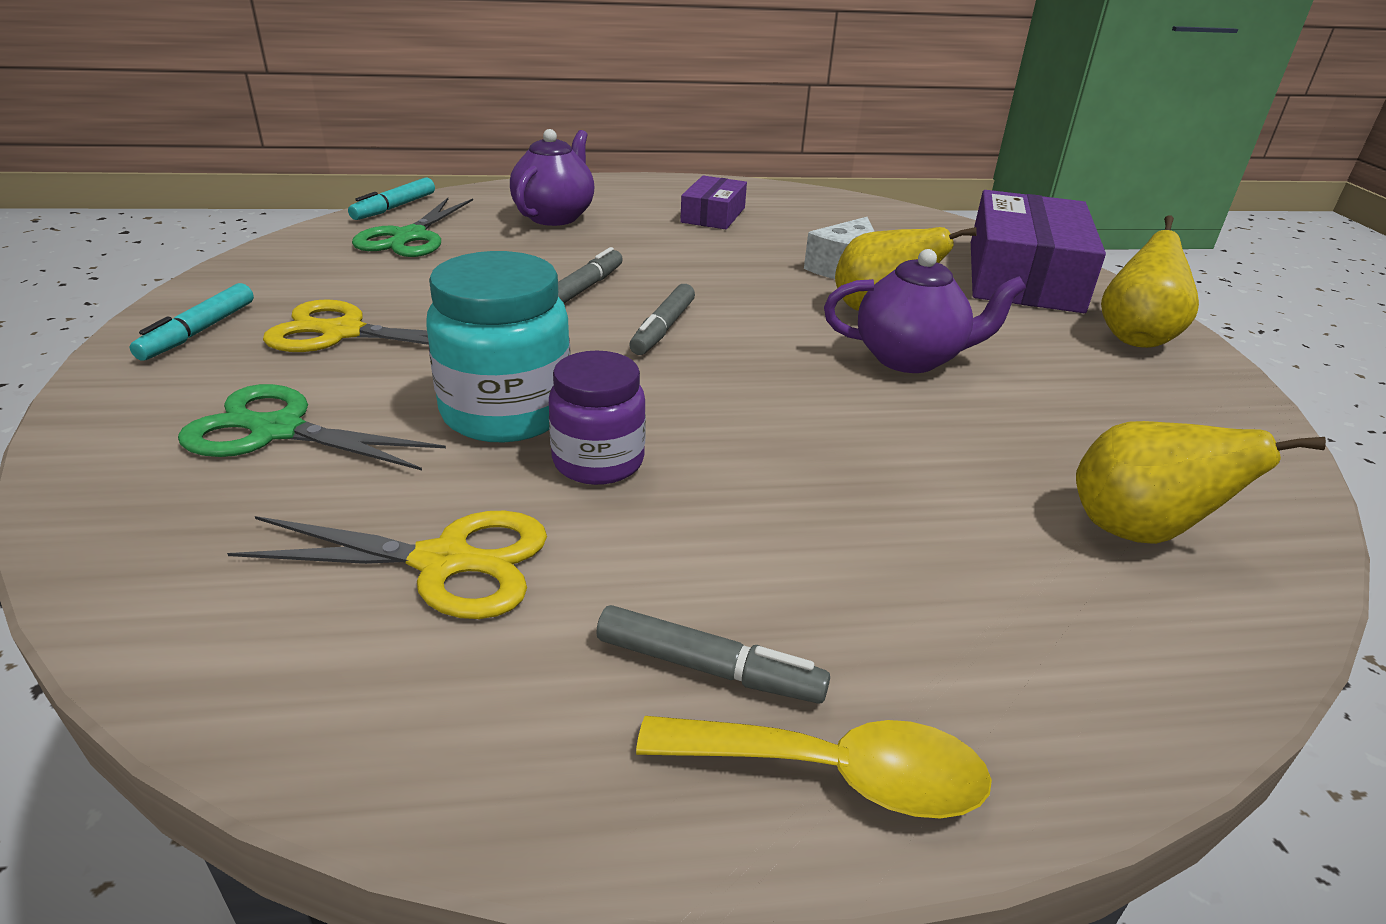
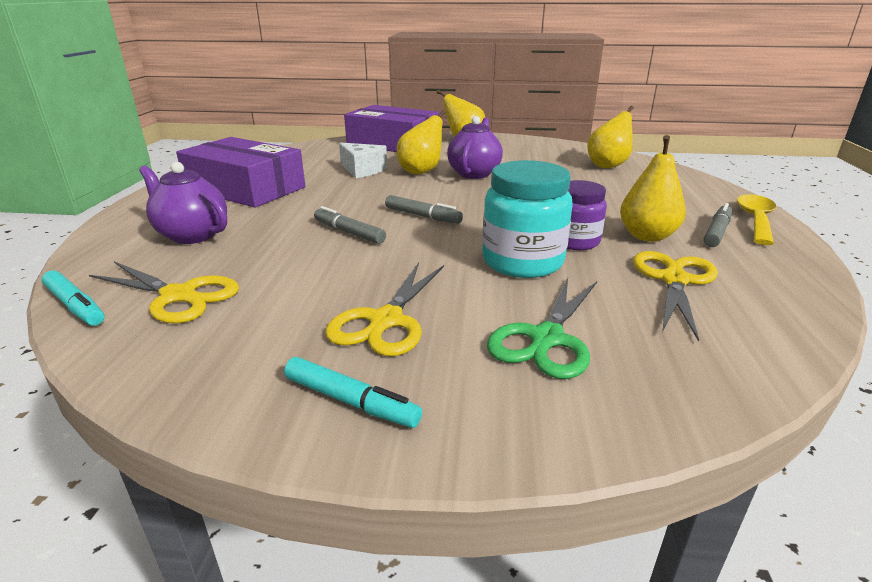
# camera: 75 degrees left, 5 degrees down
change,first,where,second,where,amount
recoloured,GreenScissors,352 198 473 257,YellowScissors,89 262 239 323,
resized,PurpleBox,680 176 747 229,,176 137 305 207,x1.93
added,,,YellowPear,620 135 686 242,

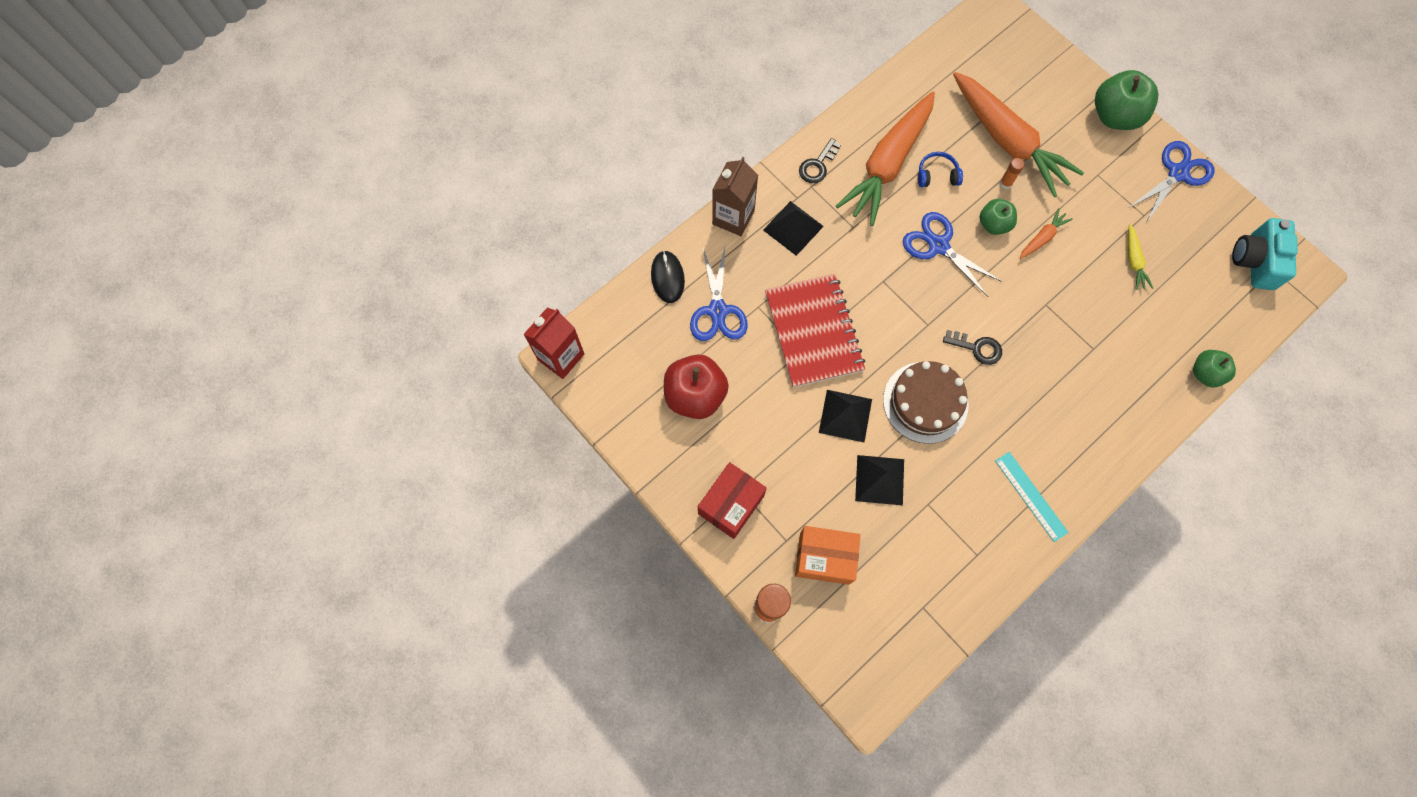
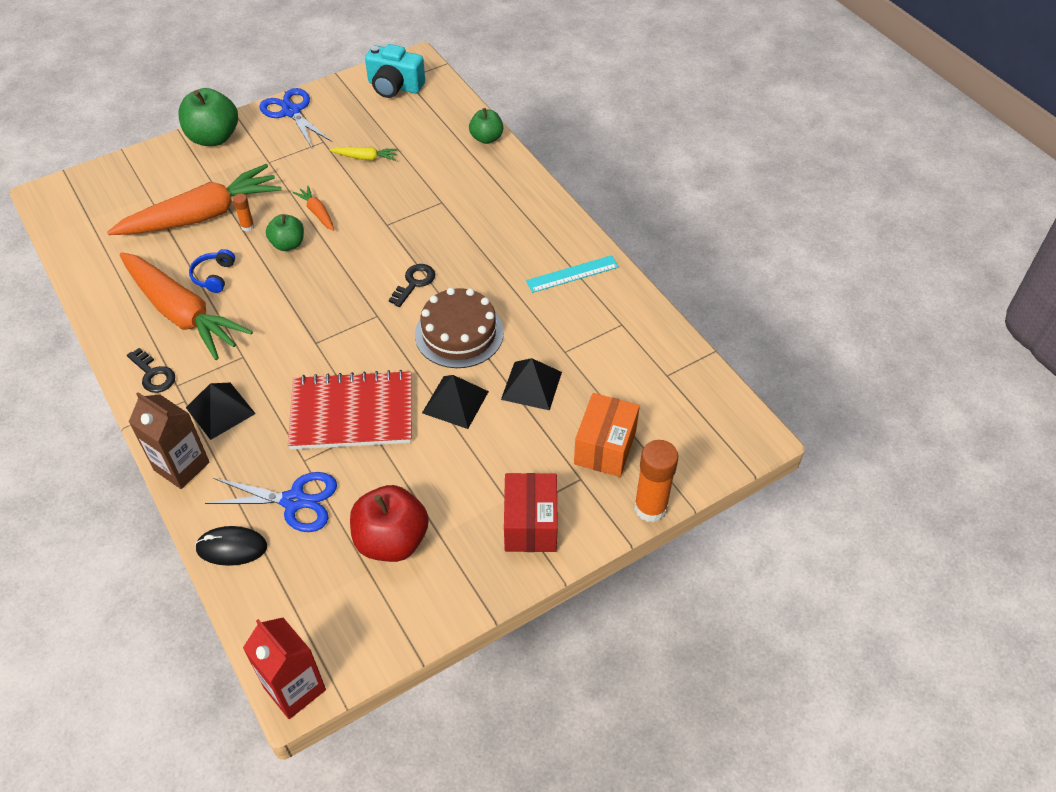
# camera: 80 degrees left, 20 degrees down
change,first,where,second,where,amount
turned,RedBox,698 462 767 539,,504 473 558 552,45 degrees clockwise
removed,BlueScissors,902 212 1002 297,,,

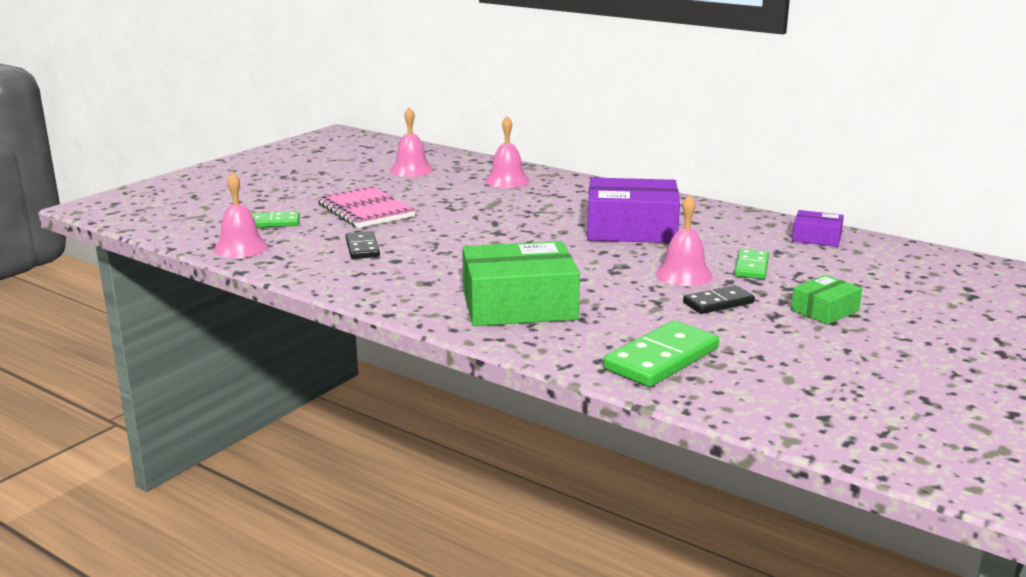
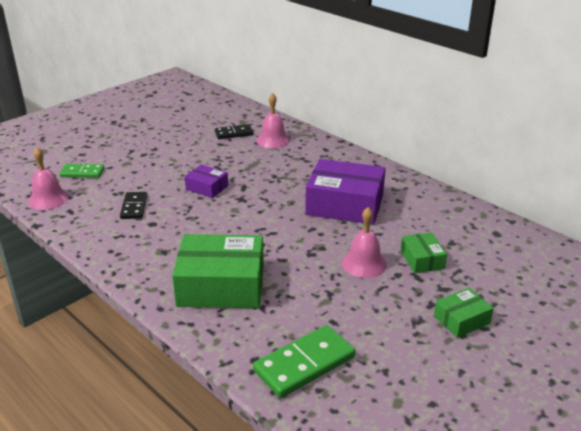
# camera: 10 degrees right, 10 degrees up
change,first,where,second,where,amount
moved,PurpleBox,792 210 844 247,,185 165 228 198,
moved,BlackDomino,683 285 755 314,,215 124 253 139,
replaced,GreenDomino,734 249 769 279,GreenBox,401 232 447 273,
removed,PinkNotebook,317 187 416 228,,,
removed,PinkBell,390 107 433 177,,,

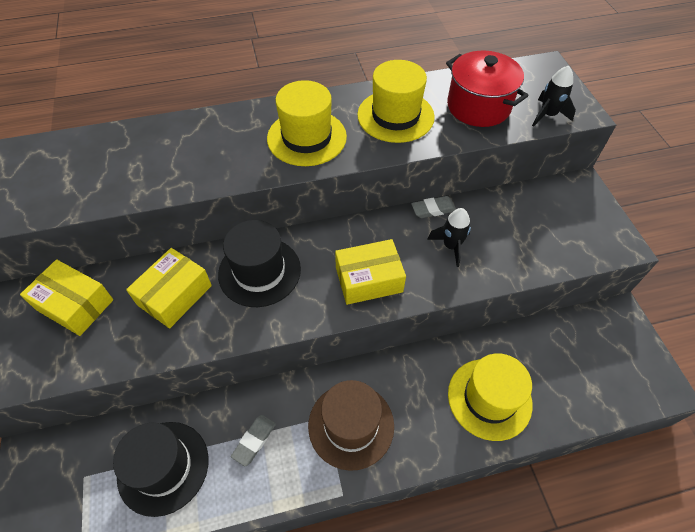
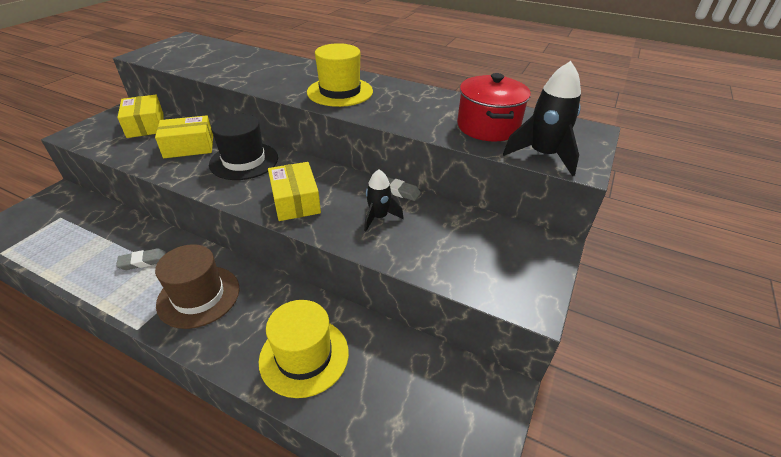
# camera: 40 degrees right, 15 degrees down
change,first,where,second,where,amount
turned,YellowBox,335 239 406 305,,268 162 321 221,45 degrees clockwise
resized,BlackRocket,532 66 576 127,,503 61 581 176,x1.56
removed,BlackHat,113 422 209 517,,,
removed,YellowHat,357 60 435 143,,,

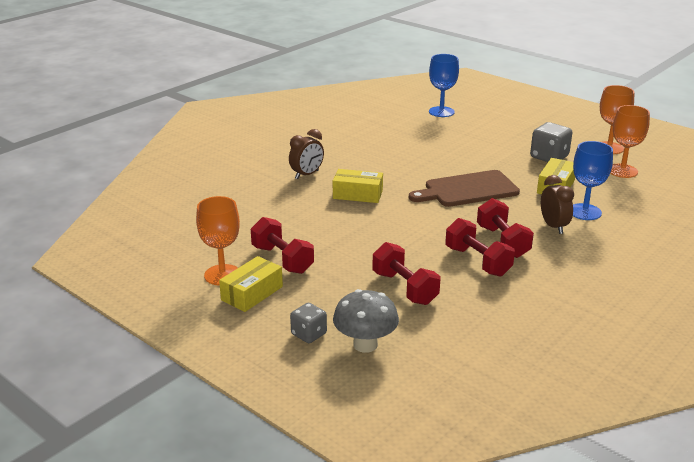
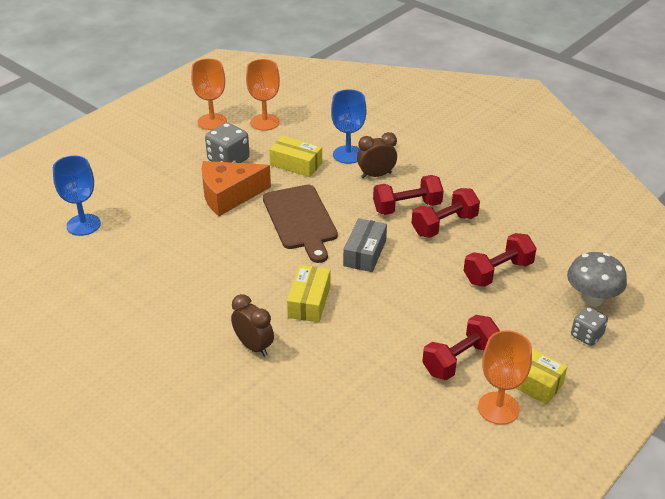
# camera: 90 degrees left, 10 degrees up
change,first,where,second,where,amount
added,,,OrangeCheese,201 161 271 216,
added,,,GreyBox,343 218 387 272,

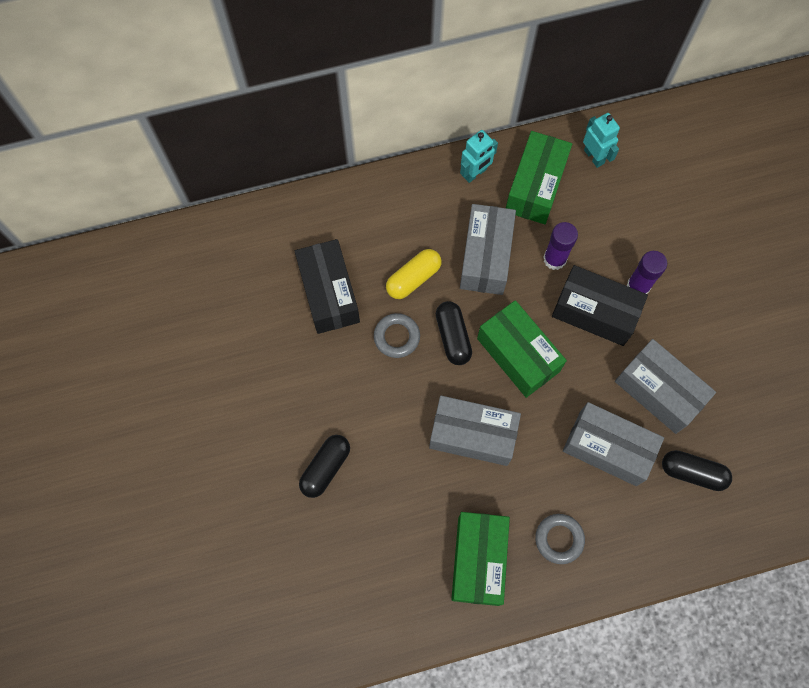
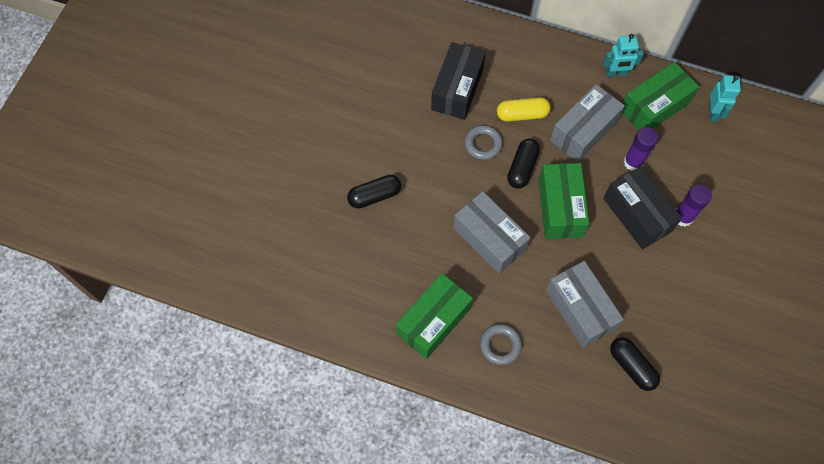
# camera: 35 degrees right, 5 degrees down
change,first,where,second,where,amount
removed,GreyBox,615 339 716 434,,,

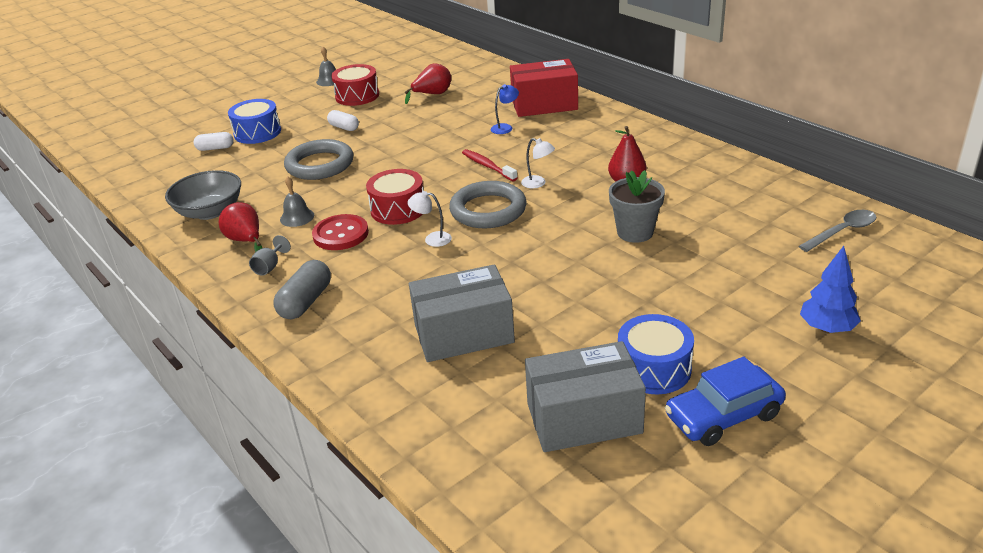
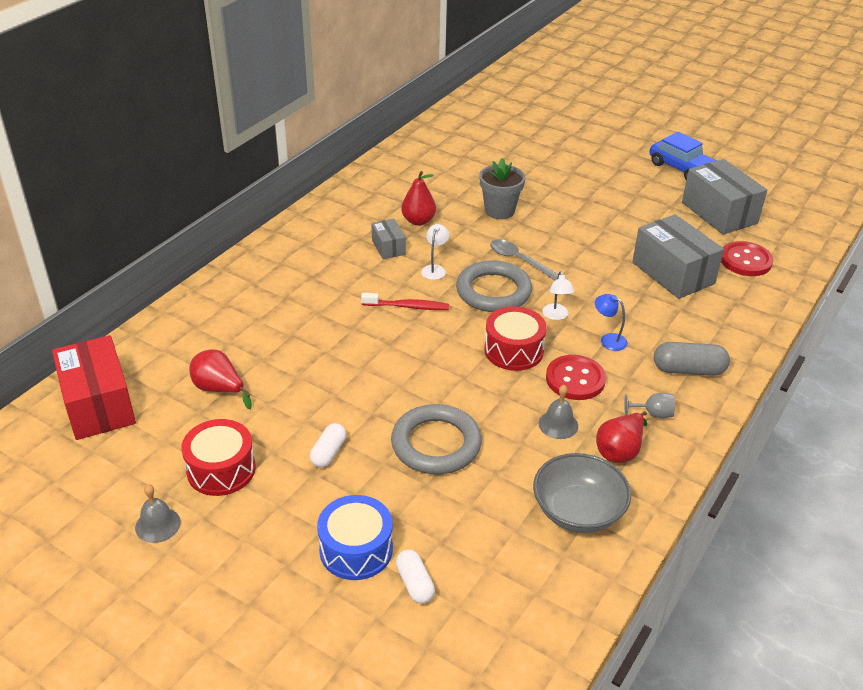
# camera: 110 degrees left, 5 degrees up
change,first,where,second,where,amount
moved,RedBox,510 59 578 117,,52 335 136 440,
turned,RedToothbrush,462 149 518 181,,361 293 449 310,120 degrees counterclockwise
added,,,GreyBox,371 219 406 259,
moved,GreySpoon,799 210 877 252,,490 239 558 281,
moved,BlueLamp,491 84 519 134,,595 294 628 351,
added,,,RedButton,721 241 773 276,
removed,BlueDrum,618 314 694 394,,,
removed,BlueTree,800 246 861 333,,,

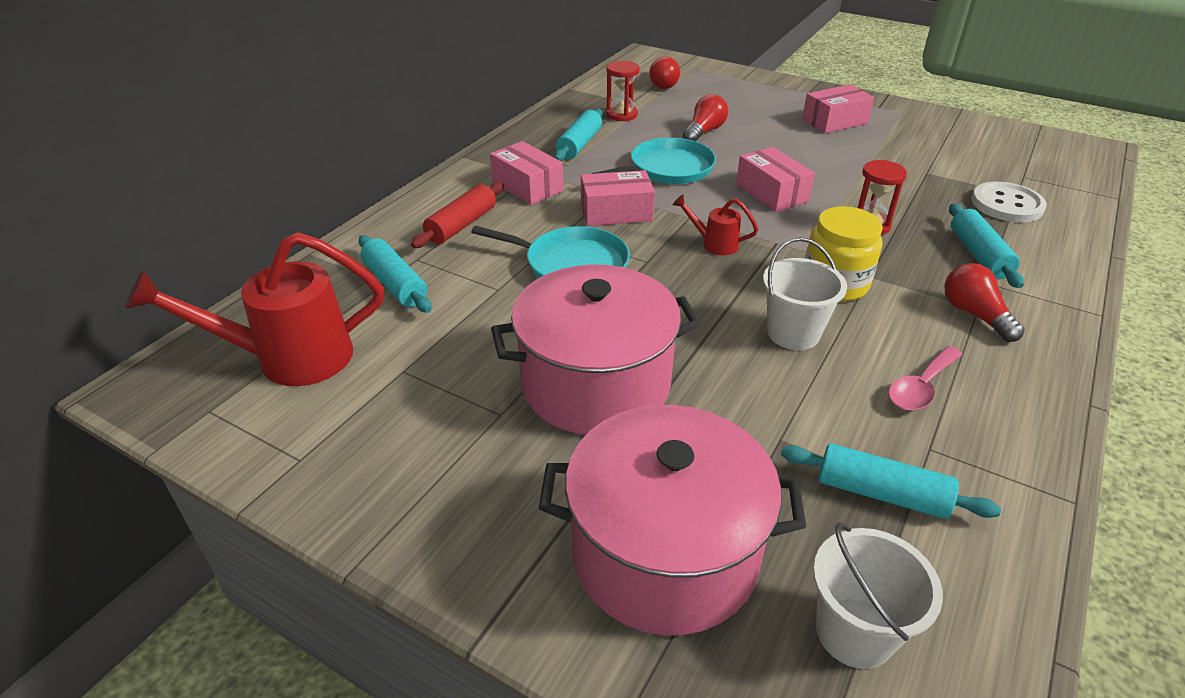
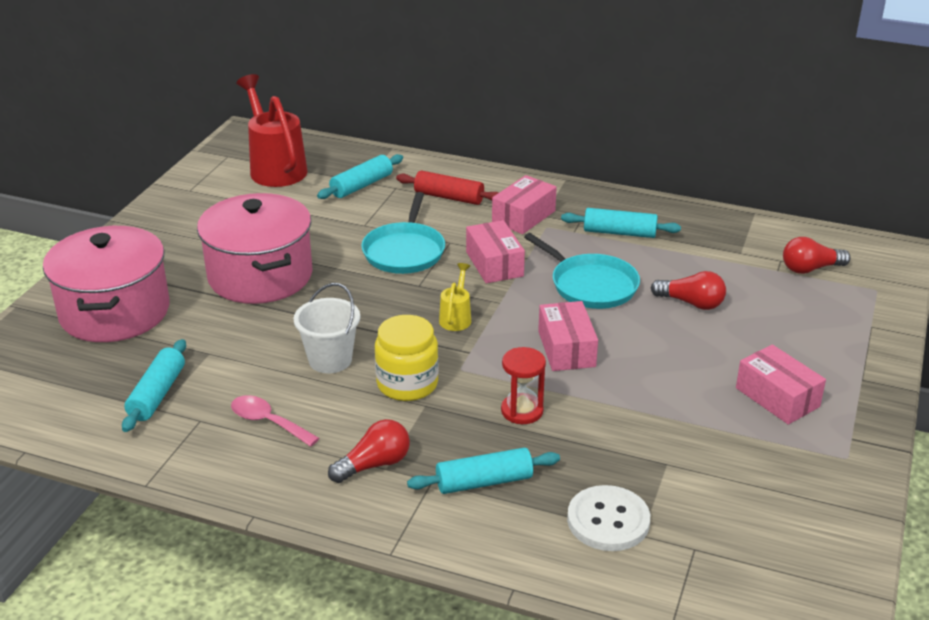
# camera: 80 degrees right, 5 degrees down
change,first,where,second,where,amount
recoloured,RedWateringCan,673 195 758 255,YellowWateringCan,439 263 471 331,
turned,PinkBox,736 147 815 212,,538 301 598 371,60 degrees counterclockwise
removed,RedHourglass,606 61 640 121,,,
removed,WhiteBucket,813 522 943 669,,,

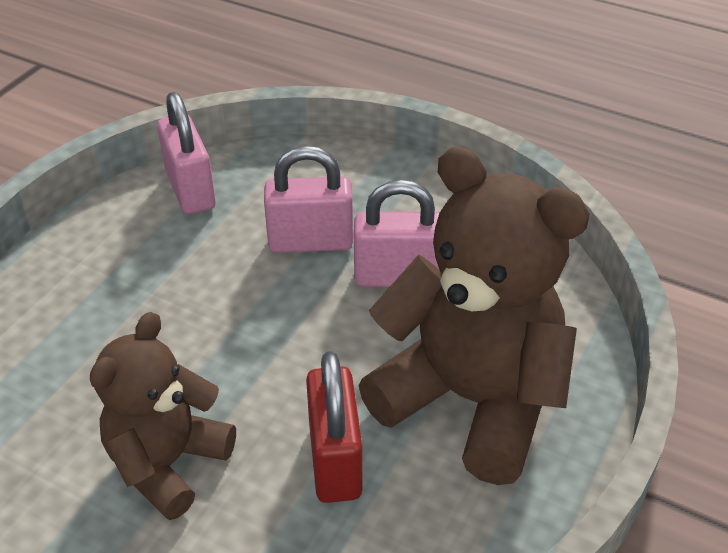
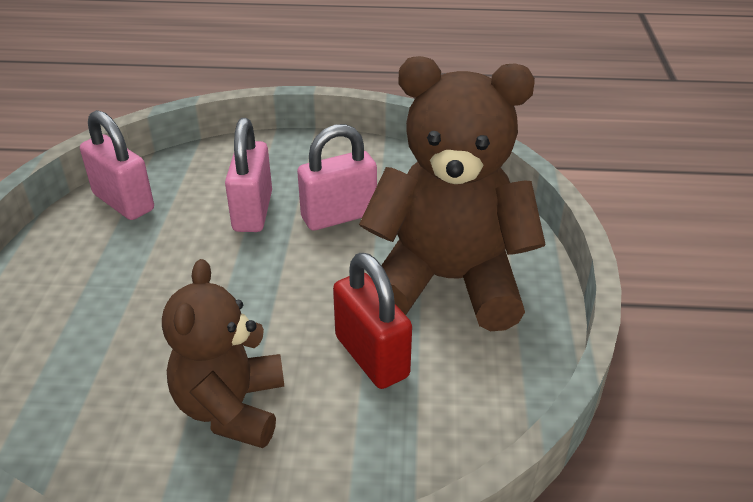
# camera: 25 degrees left, 5 degrees down
change,first,where,second,where,amount
turned,PinkPadlock,264 146 353 253,,225 118 272 232,60 degrees counterclockwise

